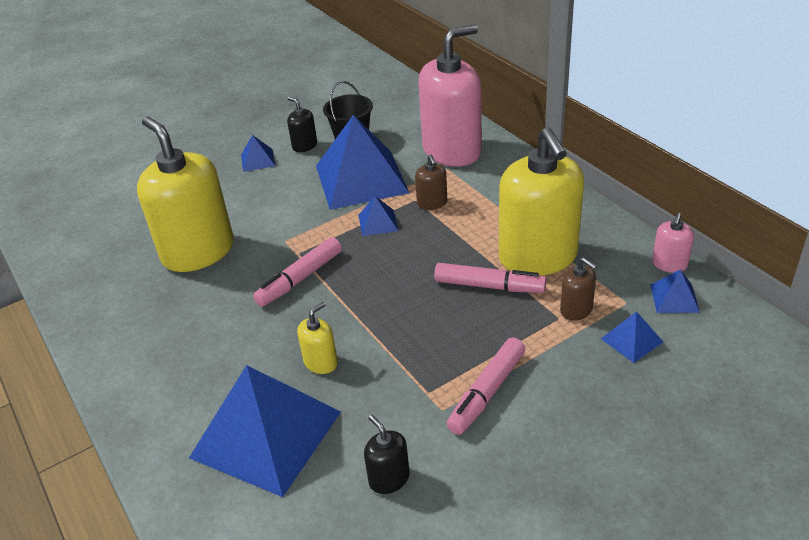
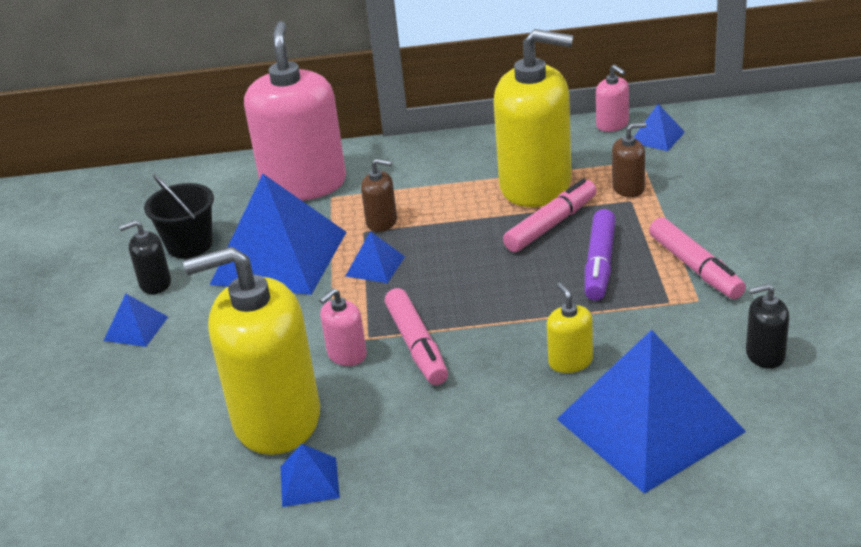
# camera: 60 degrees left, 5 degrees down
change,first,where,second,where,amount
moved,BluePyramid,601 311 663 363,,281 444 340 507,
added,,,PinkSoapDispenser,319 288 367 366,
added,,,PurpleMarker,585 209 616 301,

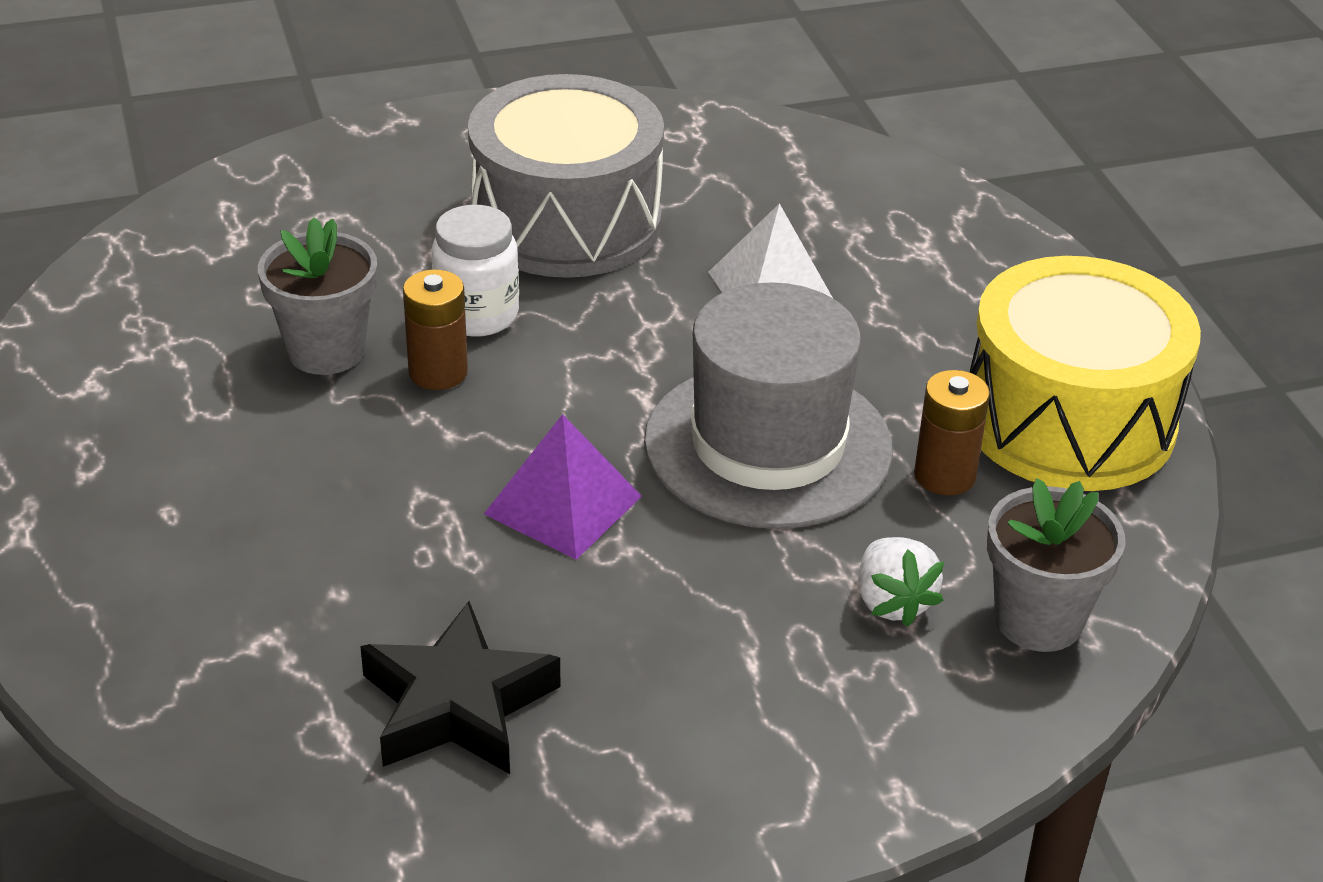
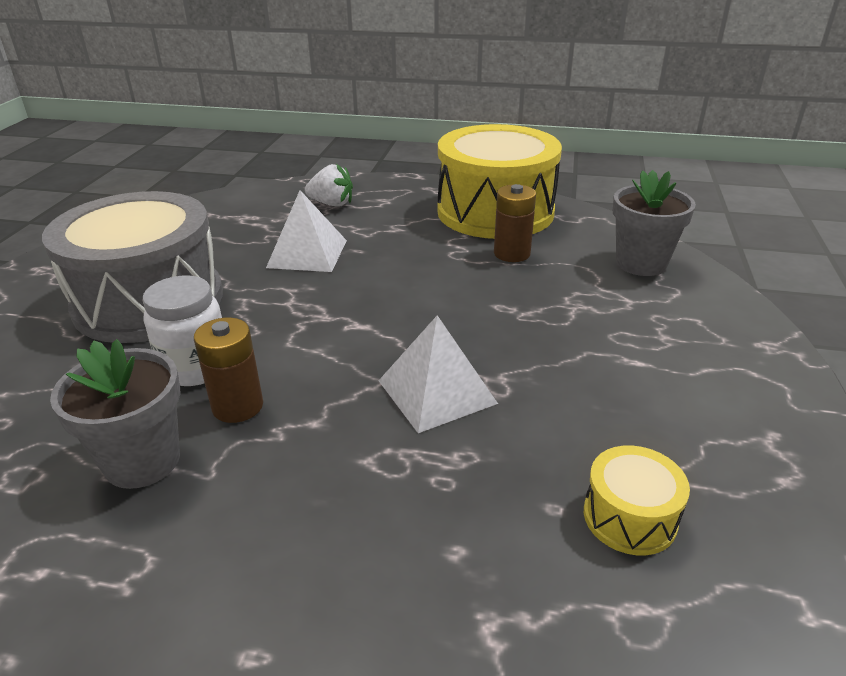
# camera: 60 degrees left, 5 degrees down
change,first,where,second,where,amount
moved,WhiteStrawberry,858 537 944 627,,305 164 353 207,
recoloured,PurplePyramid,484 414 642 560,WhitePyramid,379 315 498 433,
replaced,BlackStar,360 601 560 774,YellowDrum,584 446 690 555,
removed,GreyHat,644 282 893 529,,,

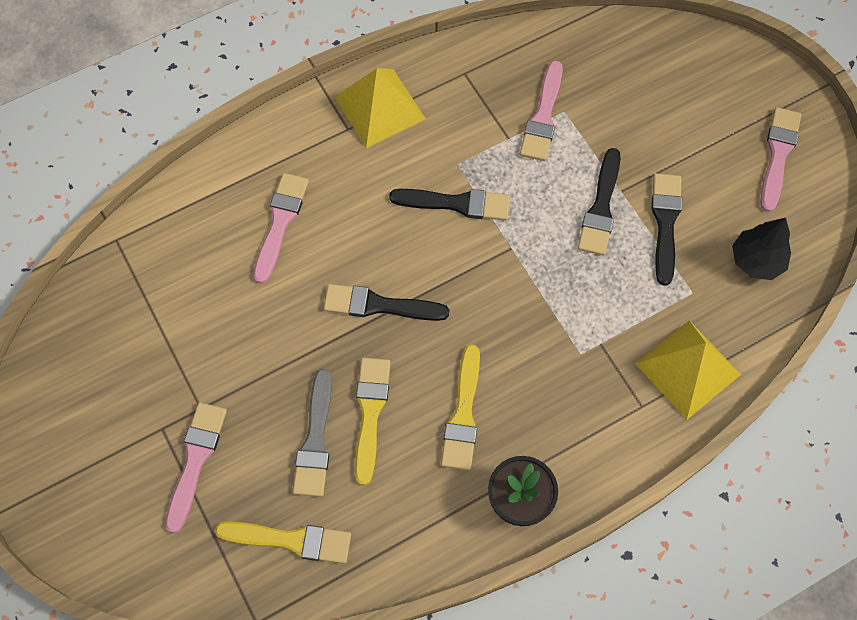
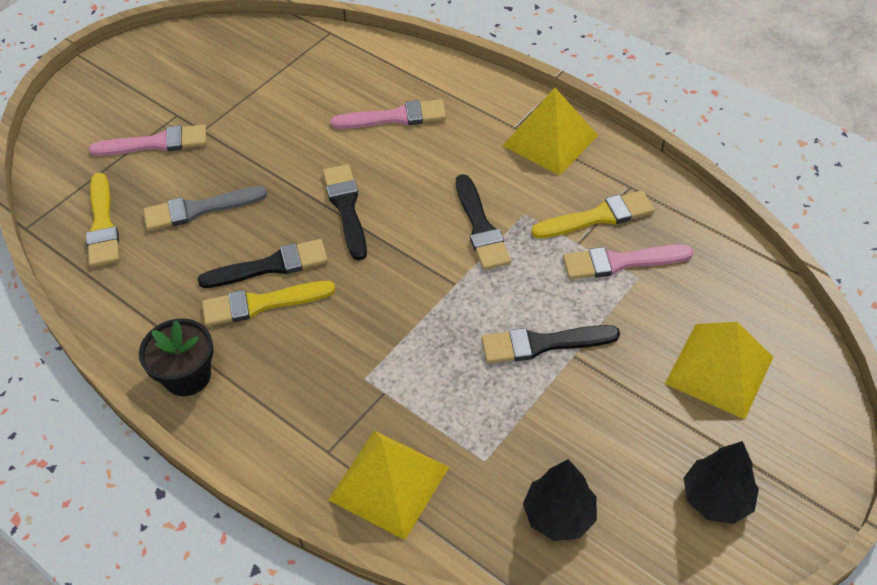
# camera: 70 degrees right, 15 degrees down
change,first,where,second,where,amount
moved,BlackBrush,651 174 682 286,,197 239 328 288,
moved,YellowBrush,355 358 391 486,,531 190 654 239,
added,,,YellowPyramid,665 322 773 419,
replaced,PinkBrush,760 107 801 212,BlackTree,684 441 759 524,

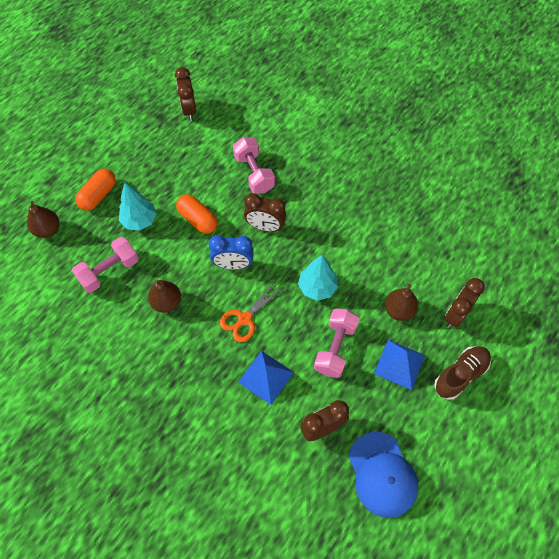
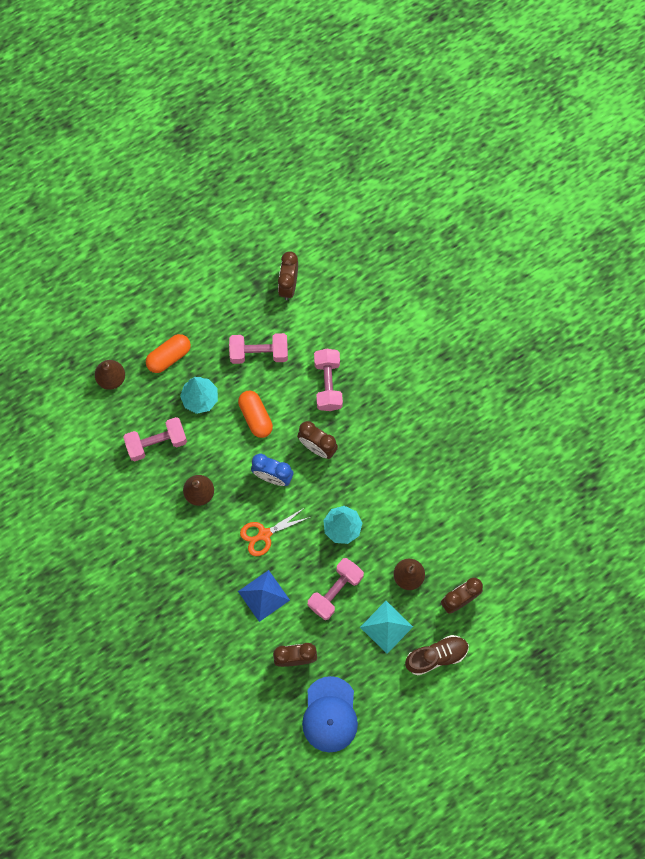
# camera: 20 degrees right, 10 degrees up
change,first,where,second,where,amount
added,,,PinkDumbbell,229 333 288 364,
recoloured,BluePyramid,374 340 425 390,TurquoisePyramid,360 601 413 654,

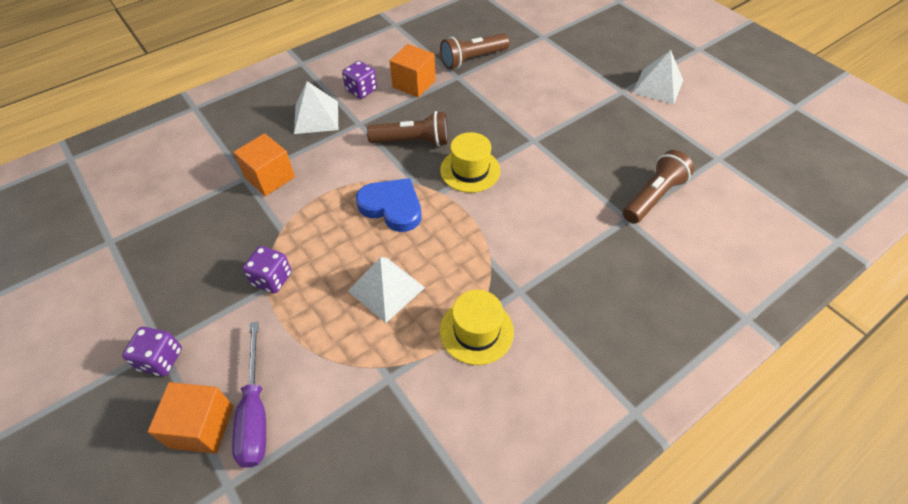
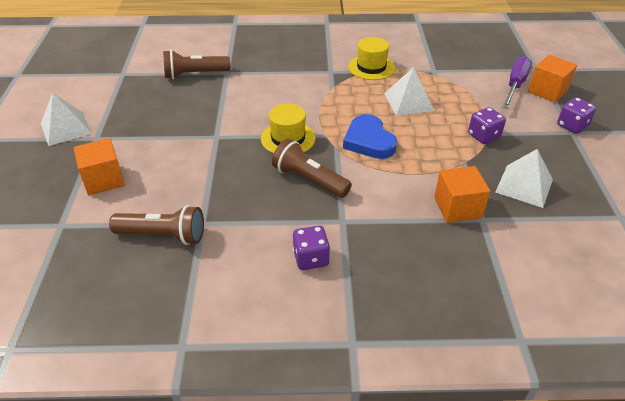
# camera: 145 degrees left, 10 degrees down
change,first,where,second,where,amount
moved,OrangeCube,390 44 436 98,,74 138 125 195,
moved,WhitePyramid,294 81 338 134,,495 149 553 208,

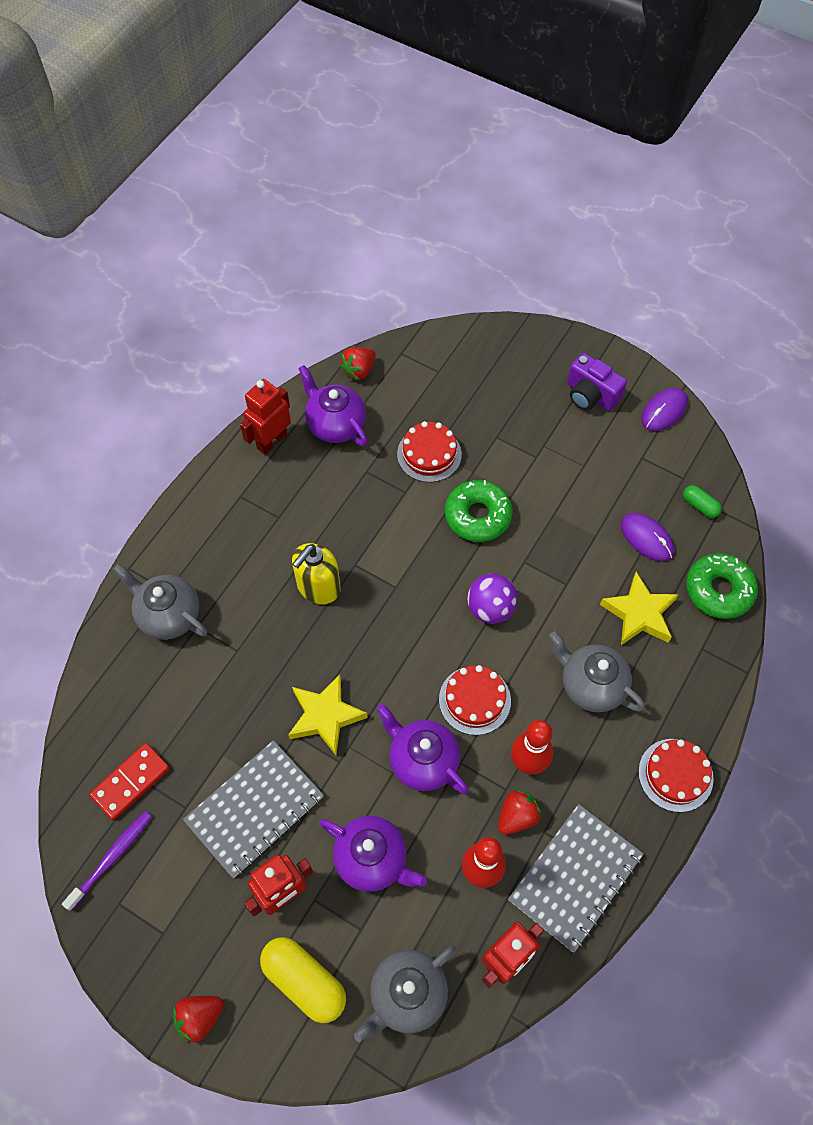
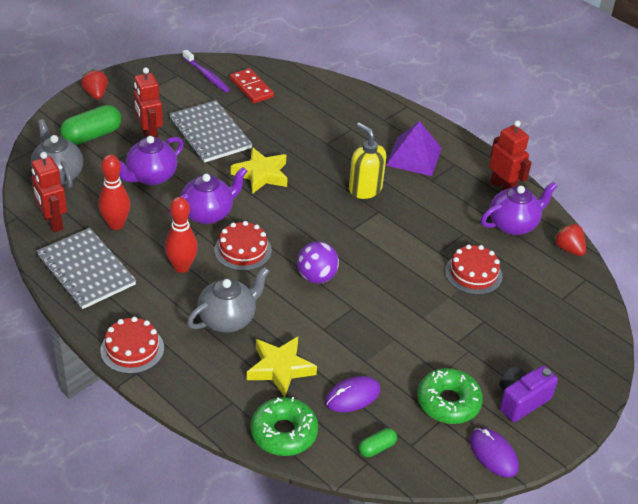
# camera: 100 degrees right, 20 degrees down
change,first,where,second,where,amount
recoloured,YellowCapsule,260 937 346 1023,GreenCapsule,60 105 121 145,
added,,,PurplePyramid,386 121 442 176,
moved,GreenDonut,445 480 513 542,,417 368 483 424,
removed,GreyTeapot,113 564 207 640,,,
removed,RedStrawberry,498 789 542 835,,,

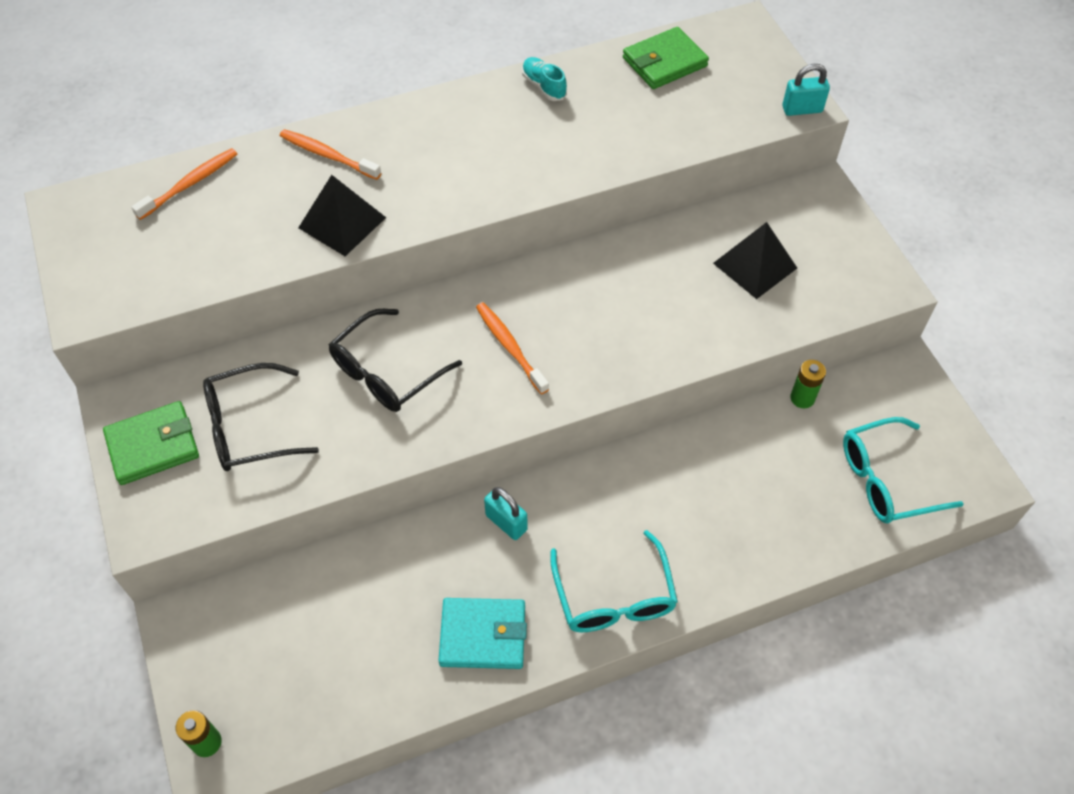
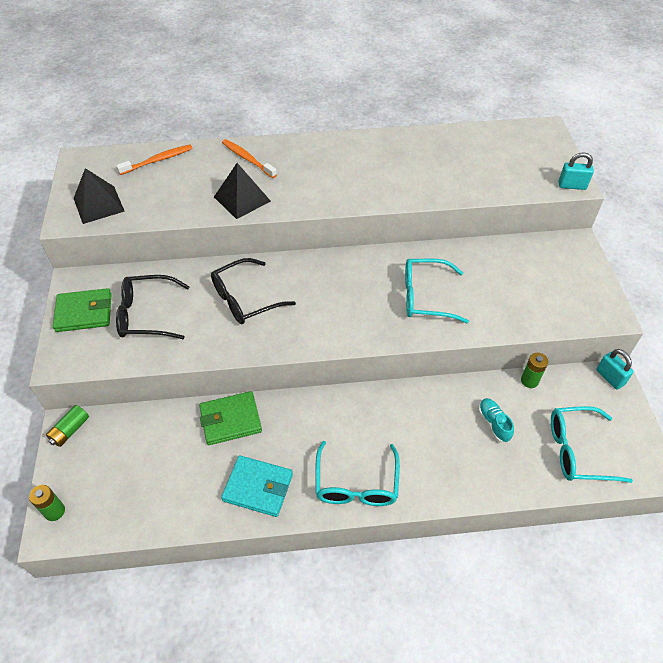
# camera: 15 degrees right, 5 degrees down
change,first,where,second,where,amount
added,,,GreenBattery,46 405 89 447,
moved,BlackPyramid,713 222 797 299,,74 168 125 224,
moved,GreenWallet,623 27 709 89,,199 391 262 445,
added,,,TurquoiseGlasses,405 259 469 323,
moved,TurquoiseShoe,522 57 567 101,,478 398 514 443,
moved,TurquoisePadlock,484 487 528 540,,596 349 634 390,
removed,OrangeToothbrush,476 302 549 394,,,

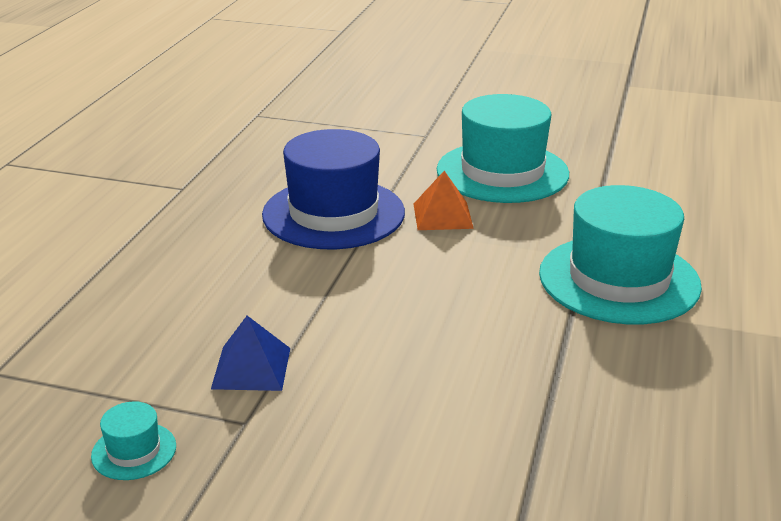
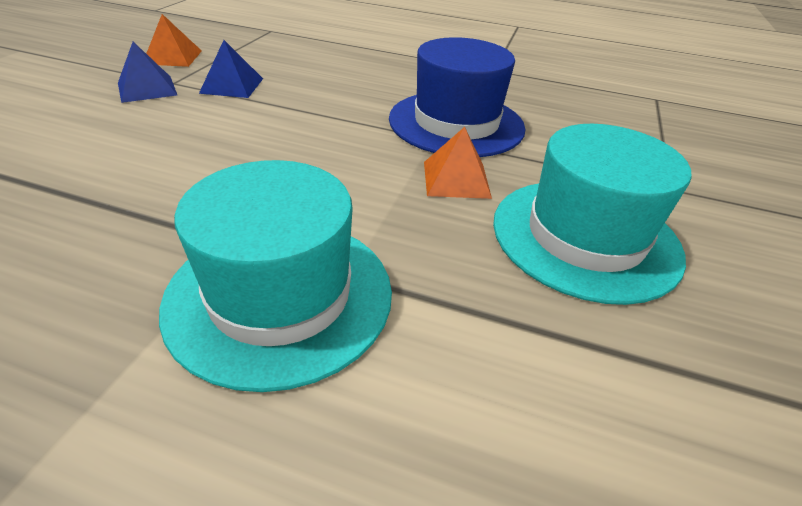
# camera: 90 degrees right, 10 degrees up
change,first,where,second,where,amount
added,,,BluePyramid,118 42 177 103,
replaced,TurquoiseHat,91 401 176 480,OrangePyramid,146 14 202 67,

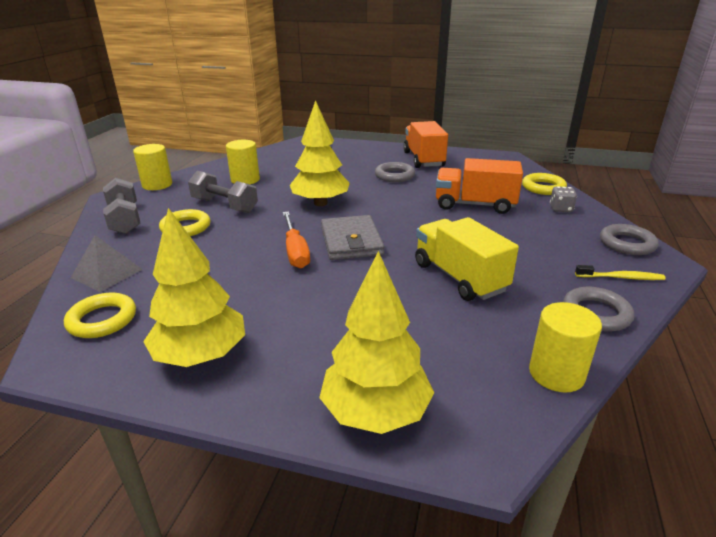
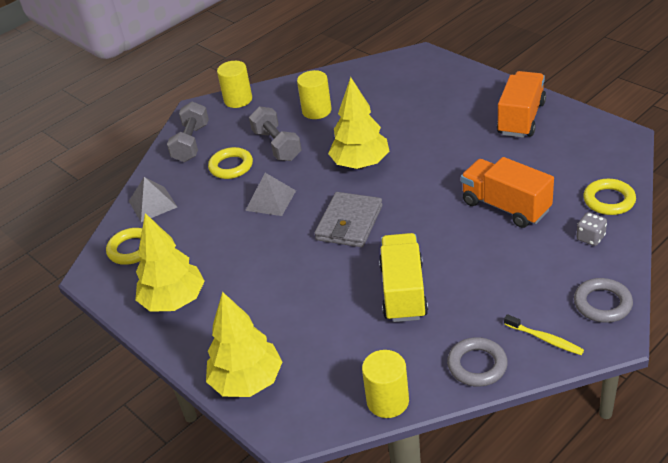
# camera: 35 degrees right, 10 degrees up
change,first,where,second,where,amount
added,,,GreyPyramid,245 173 296 216,
removed,OrangeScrewdriver,283 212 310 268,,,
removed,GreyRing,375 162 415 182,,,

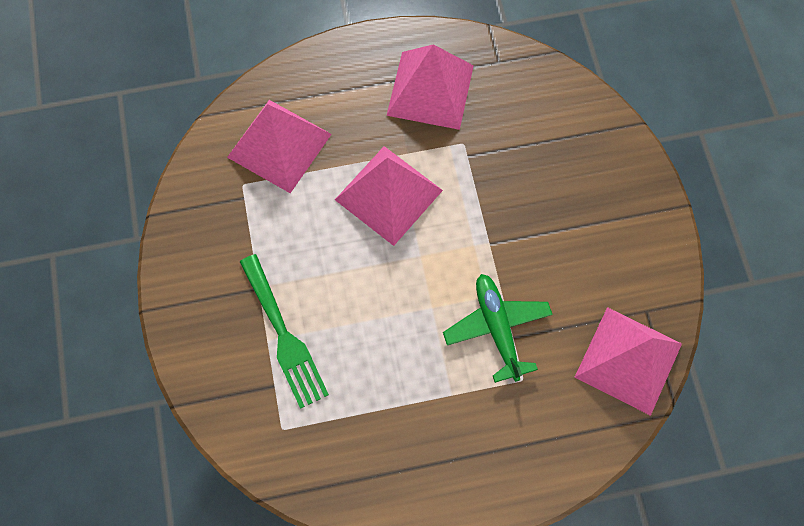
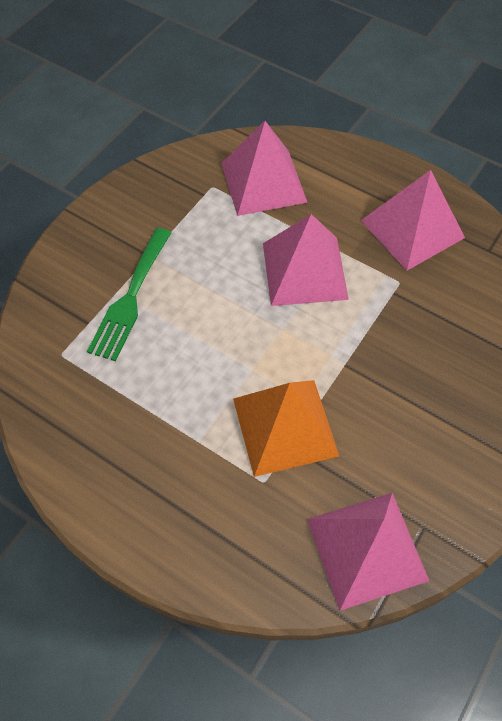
# camera: 45 degrees right, 10 degrees down
change,first,where,second,where,amount
replaced,GreenPlane,443 274 553 383,OrangePyramid,233 380 339 477,

